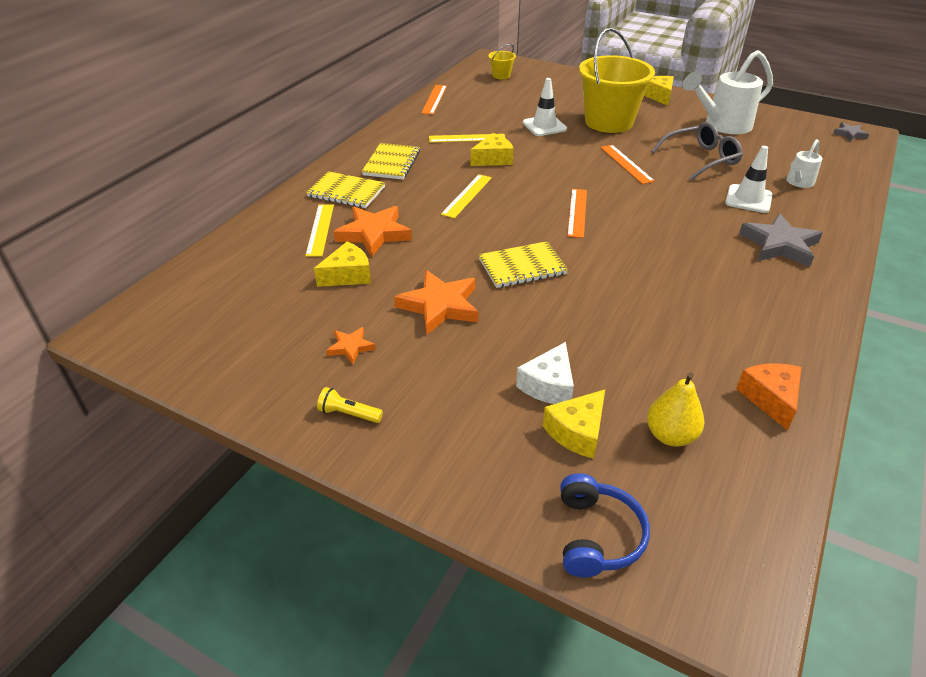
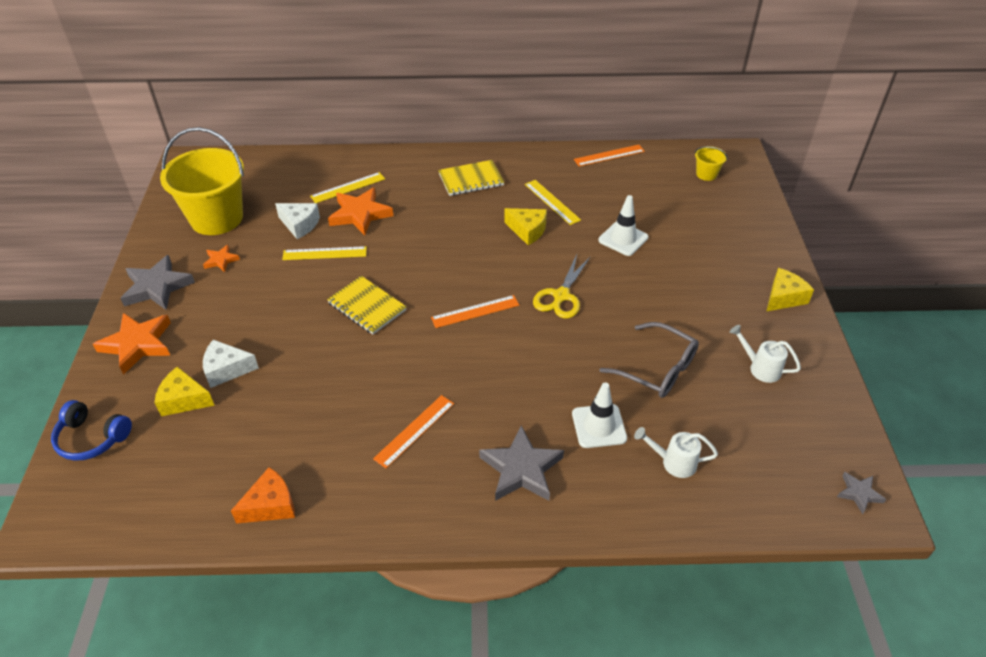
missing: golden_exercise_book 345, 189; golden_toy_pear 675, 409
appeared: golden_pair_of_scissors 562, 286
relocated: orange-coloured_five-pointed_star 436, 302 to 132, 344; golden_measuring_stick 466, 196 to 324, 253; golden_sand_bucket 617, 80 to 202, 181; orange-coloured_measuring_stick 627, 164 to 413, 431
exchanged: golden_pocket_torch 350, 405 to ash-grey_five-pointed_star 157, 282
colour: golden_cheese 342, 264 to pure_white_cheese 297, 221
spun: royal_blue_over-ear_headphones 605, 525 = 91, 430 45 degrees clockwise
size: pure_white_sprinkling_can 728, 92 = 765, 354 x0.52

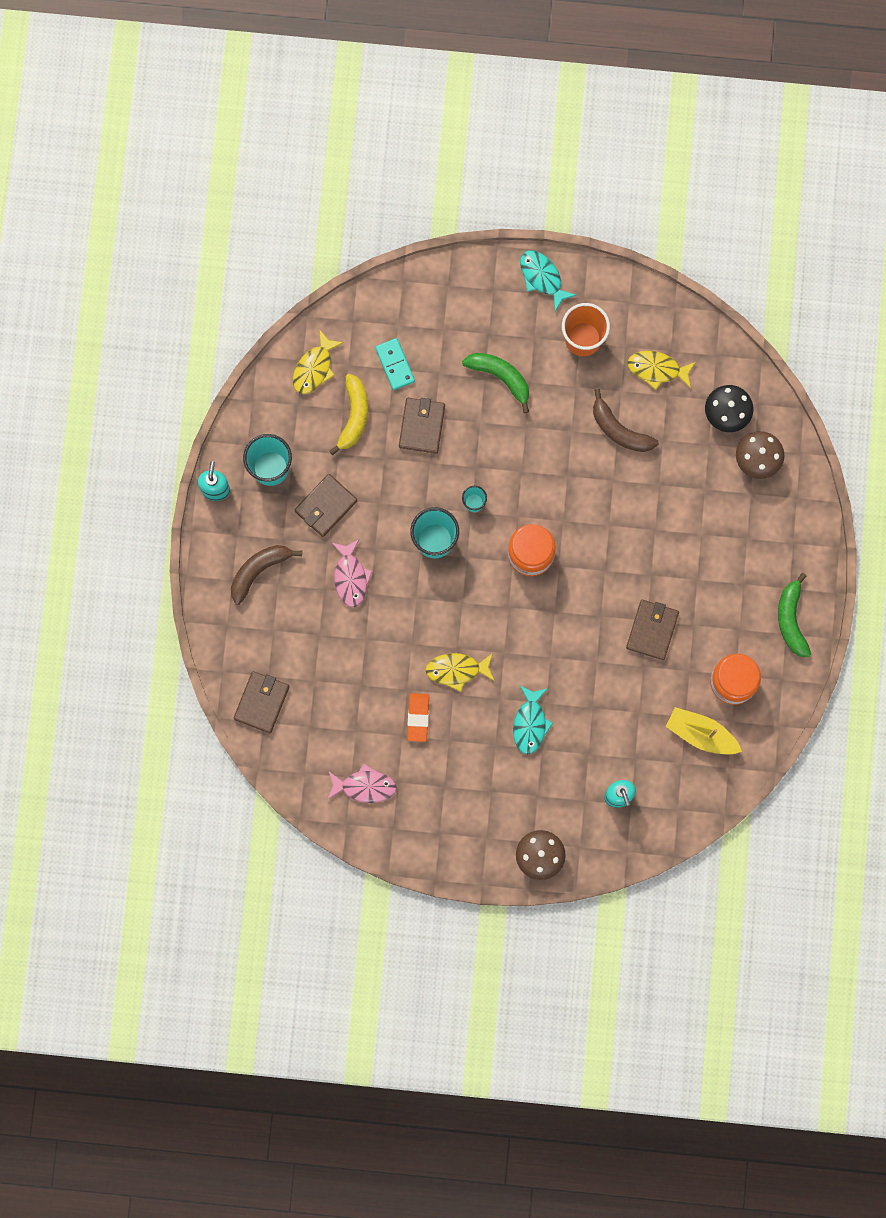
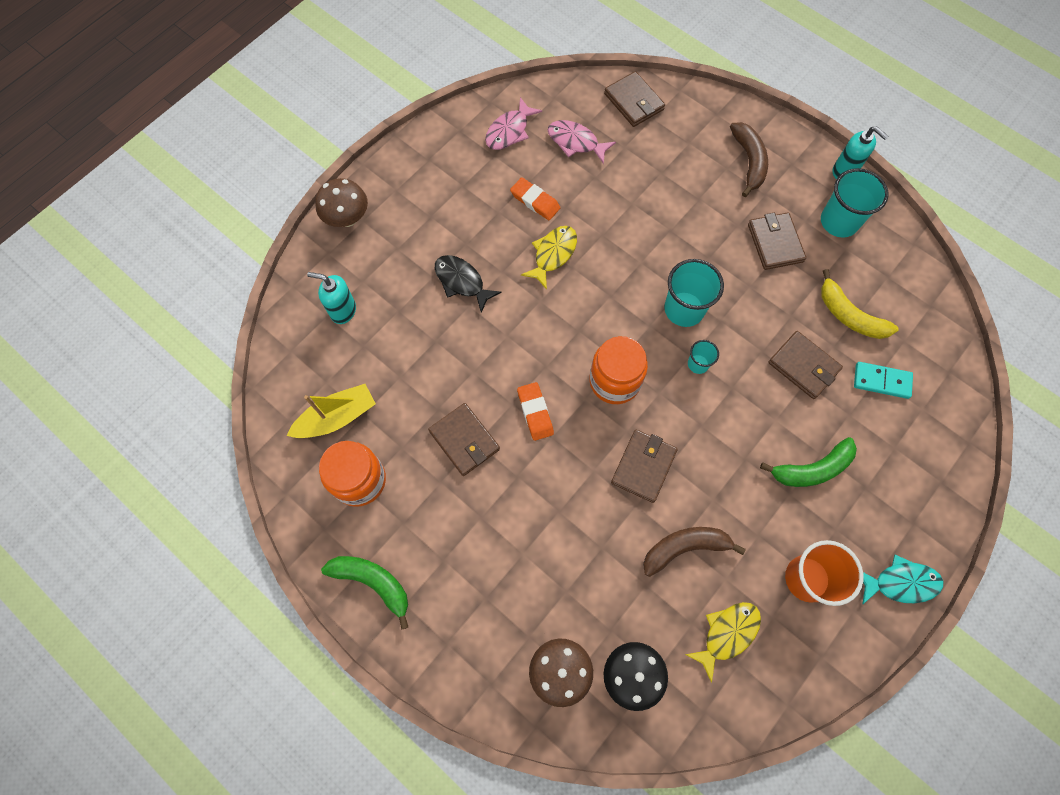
missing: golden_toy_fish 318, 361
appeared: orange-coloured_eraser 535, 411; russet_billfold 644, 466
relocated: rosy_toy_fish 352, 573 to 582, 142
colour: teal_toy_fish 533, 720 to black_toy_fish 468, 284

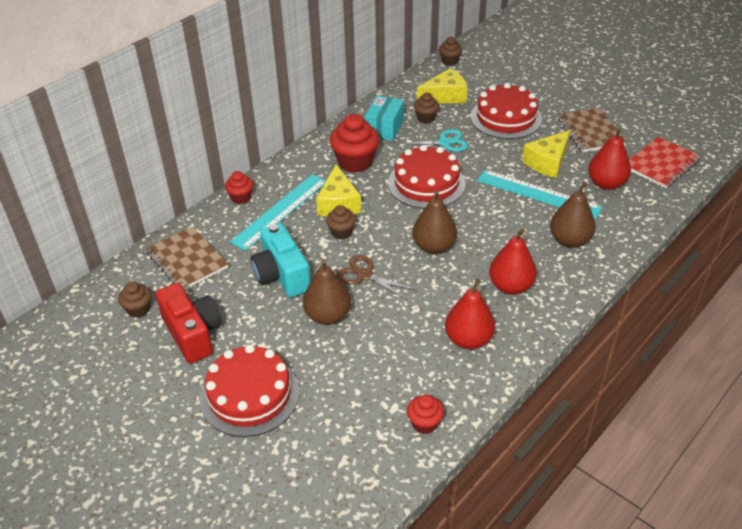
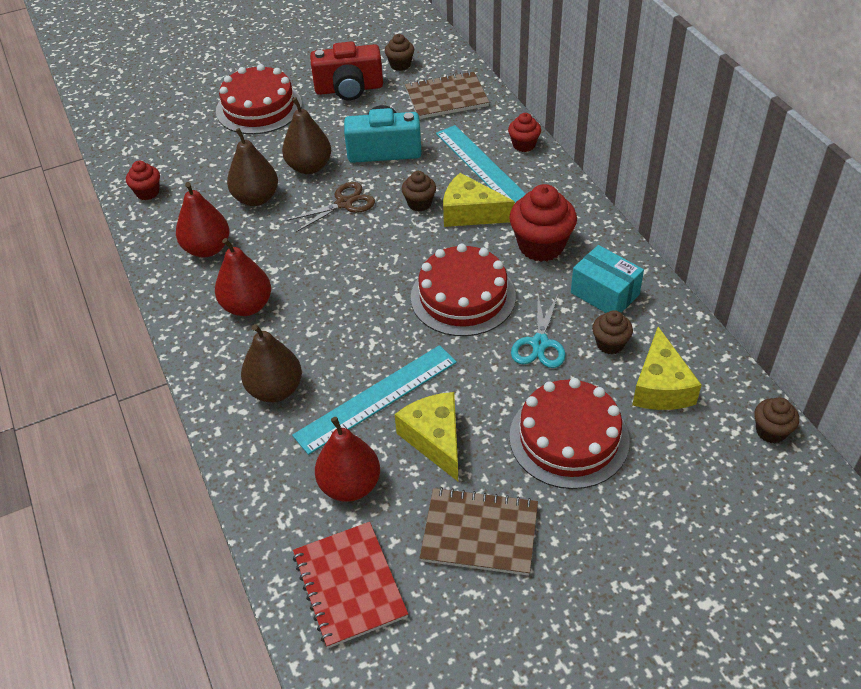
relocated: russet_toy_pear 434, 222 to 252, 167

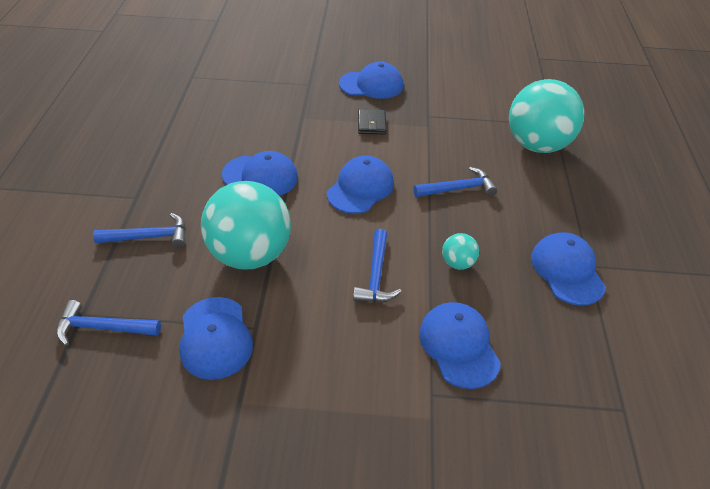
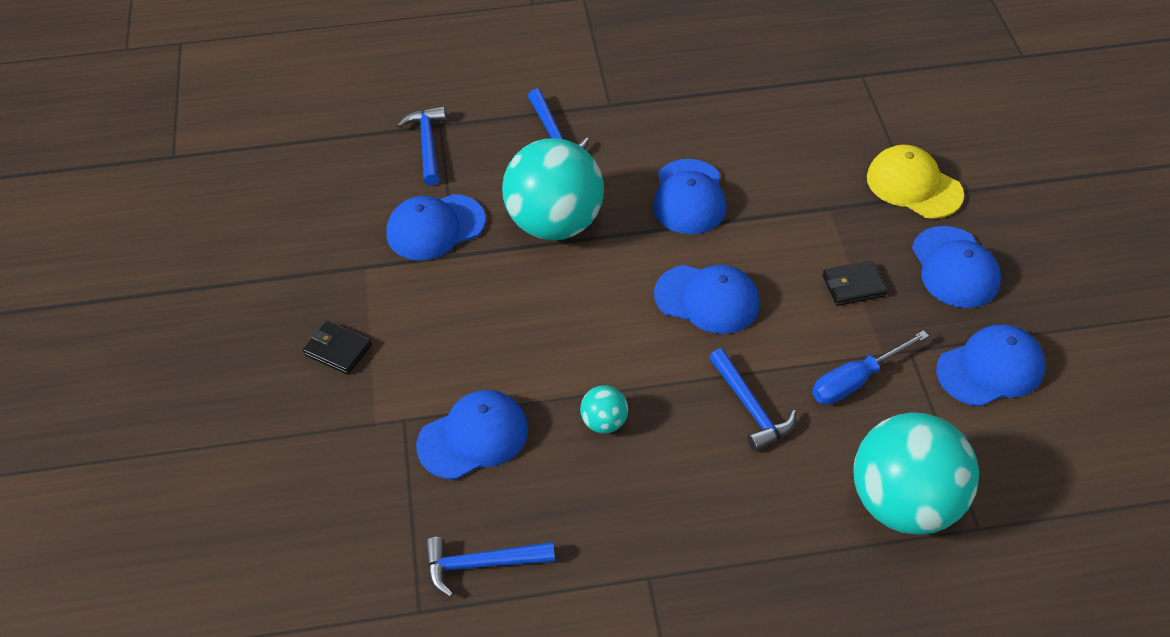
appeared: black_billfold 337, 347; royal_blue_hand_screwdriver 870, 367; golden_peaked_cap 915, 182
relocated: royal_blue_claw_hammer 377, 265 to 490, 567; royal_blue_peaked_cap 568, 269 to 990, 365

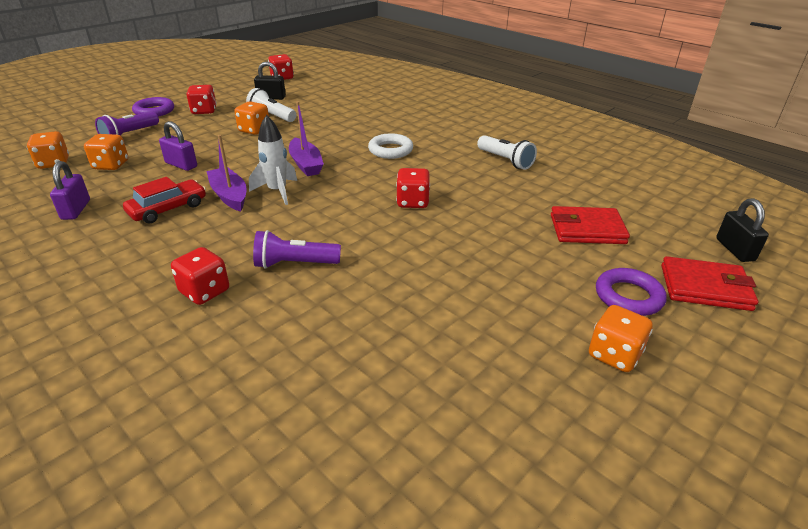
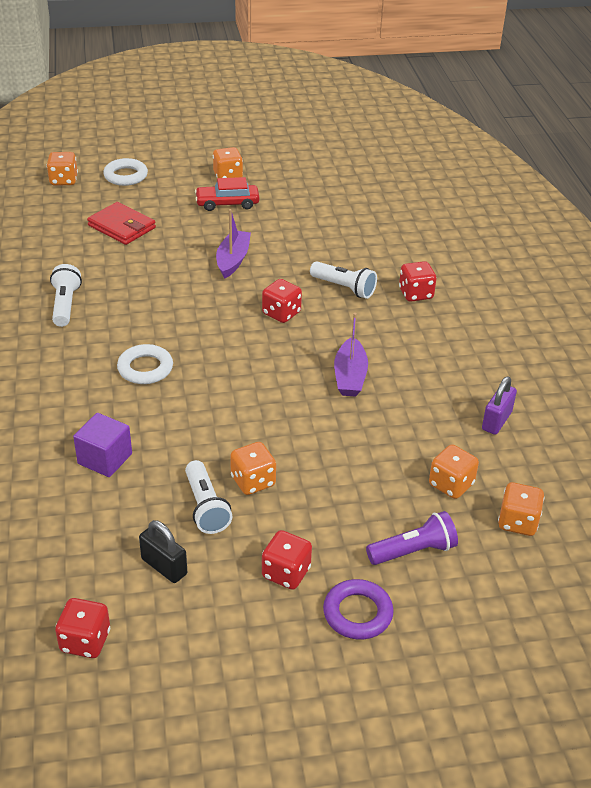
missing: violet_lock 178, 146; pure_white_spaceship 273, 160; violet_ring 631, 292
appeared: violet_solid_cube 102, 445
relocated: red_toy_car 164, 200 to 227, 194; violet_sailboat 306, 139 to 233, 244; red_dice 413, 188 to 282, 301
exchanged: red_billfold 710, 283 to pure_white_ring 125, 172; black_lock 742, 230 to orange-coloured_dice 62, 168
colour: violet_pocket_torch 297, 249 to pure_white_pocket_torch 343, 280

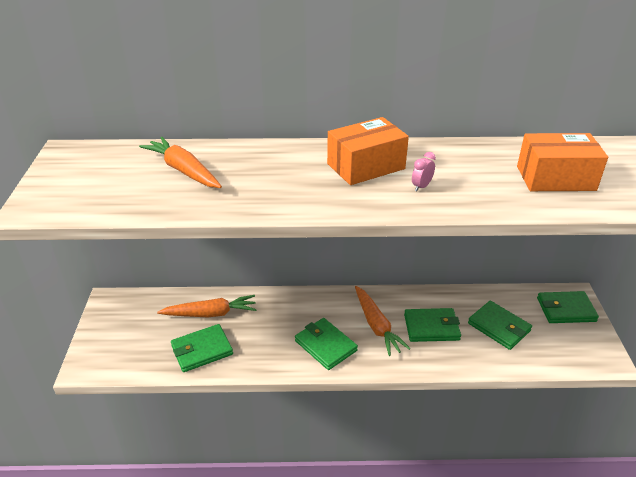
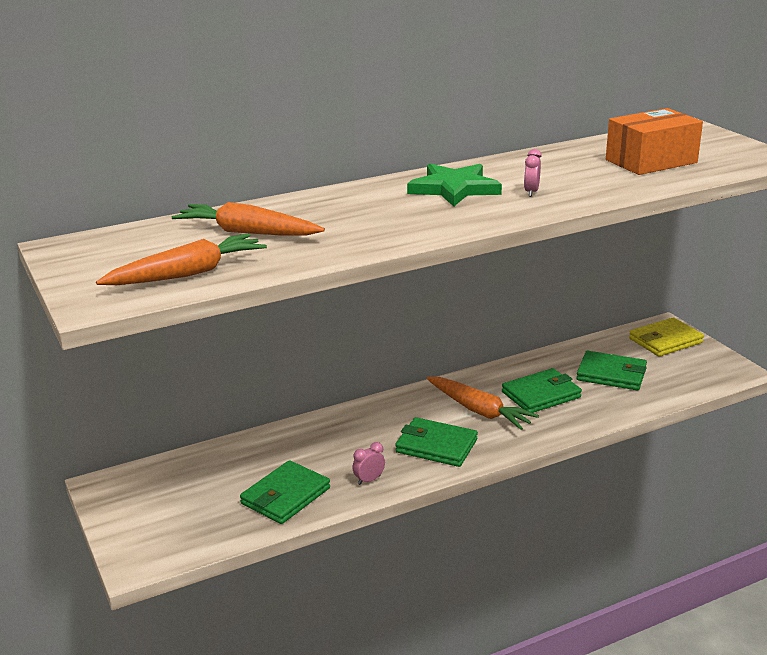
appeared: rosy_alarm_clock 368, 463
relocated: orange-coloured_carrot 207, 306 to 181, 259
exchanged: orange-coloured_parcel 368, 151 to green_five-pointed_star 454, 185
colour: green_billfold 568, 307 to golden_billfold 666, 337

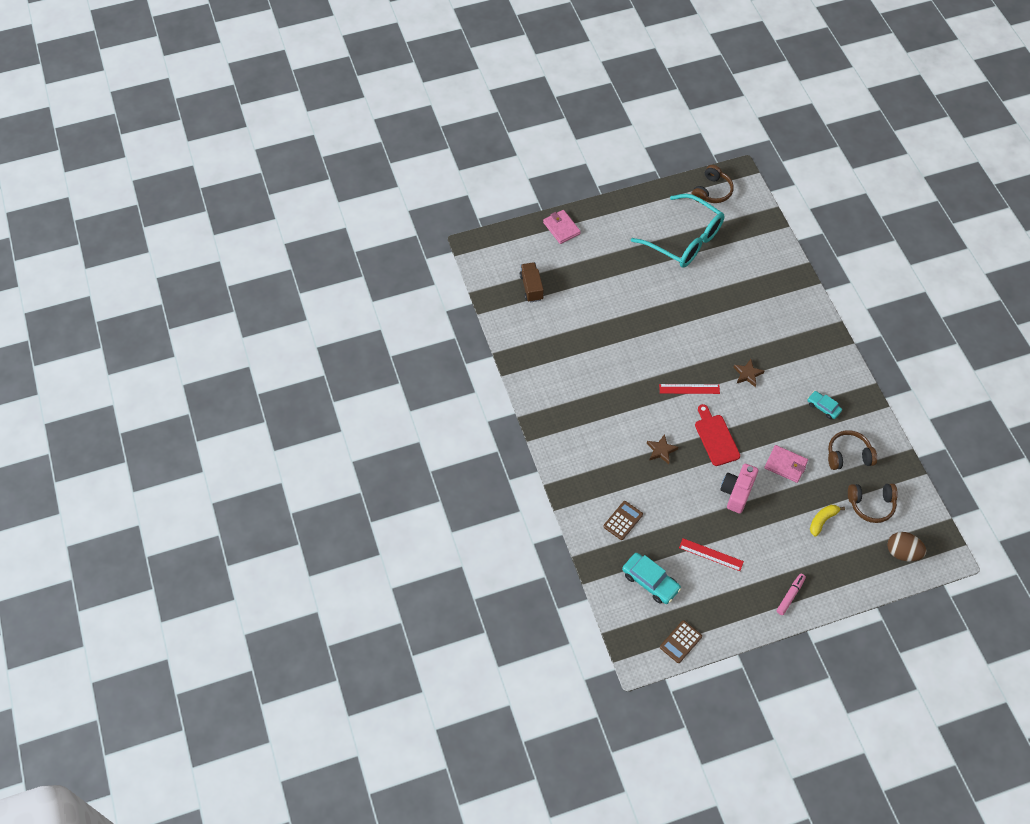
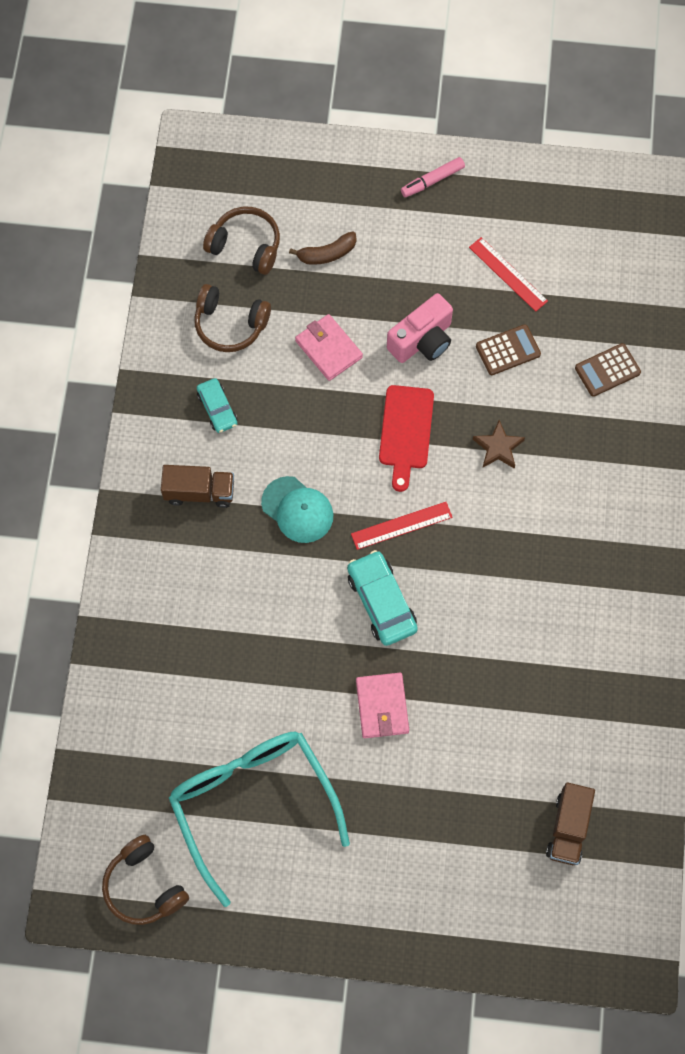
missing: russet_toy_egg 907, 546
appeared: russet_lorry 197, 486
relocated: rosy_billfold 562, 227 to 382, 705; teal_toy_car 651, 578 to 382, 598; russet_adding_machine 681, 641 to 508, 349
exchanged: russet_five-pointed_star 748, 373 to teal_peaked_cap 297, 509
colour: golden_banana_fruit 827, 520 to russet_banana_fruit 322, 248
spun: red_measuring_stick 689, 389 = 402, 526 45 degrees counterclockwise; russet_over-ear_headphones 713, 184 = 145, 880 90 degrees counterclockwise

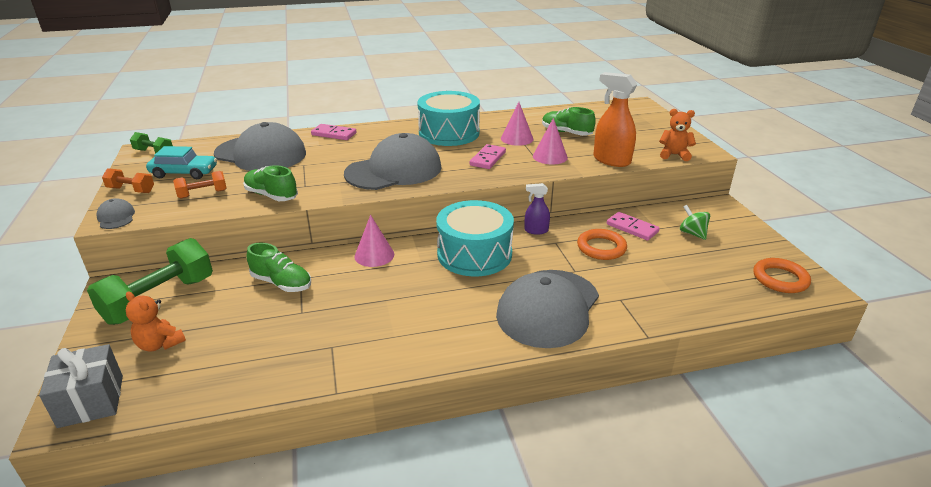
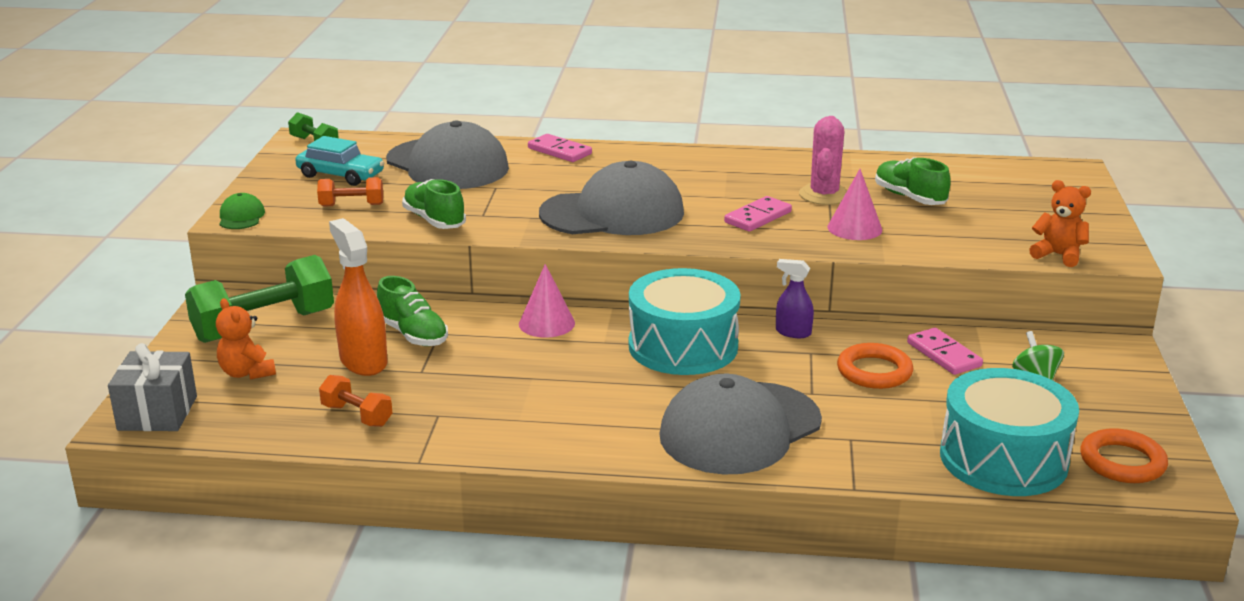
relocated: orange-coloured_free_weight 128, 180 to 355, 401; teal_snare_drum 448, 118 to 1009, 432; orange-coloured_sprayer 615, 119 to 358, 297
exchanged: rosy_solid_cone 517, 124 to rosy_prickly_plant 823, 160
colour: ash-grey_peaked_cap 116, 213 to green_peaked_cap 242, 211

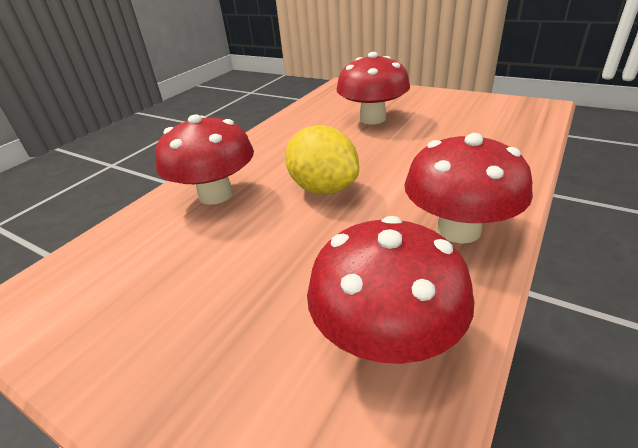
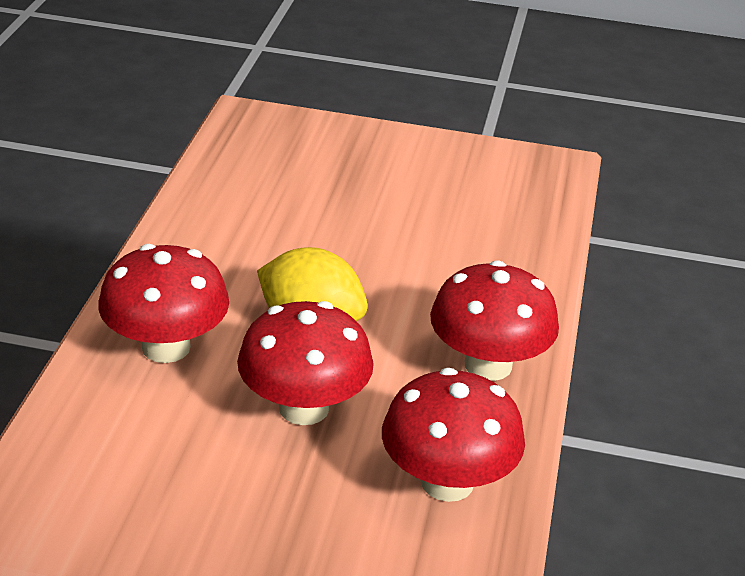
relocated: red_fungus 373, 88 to 305, 363

